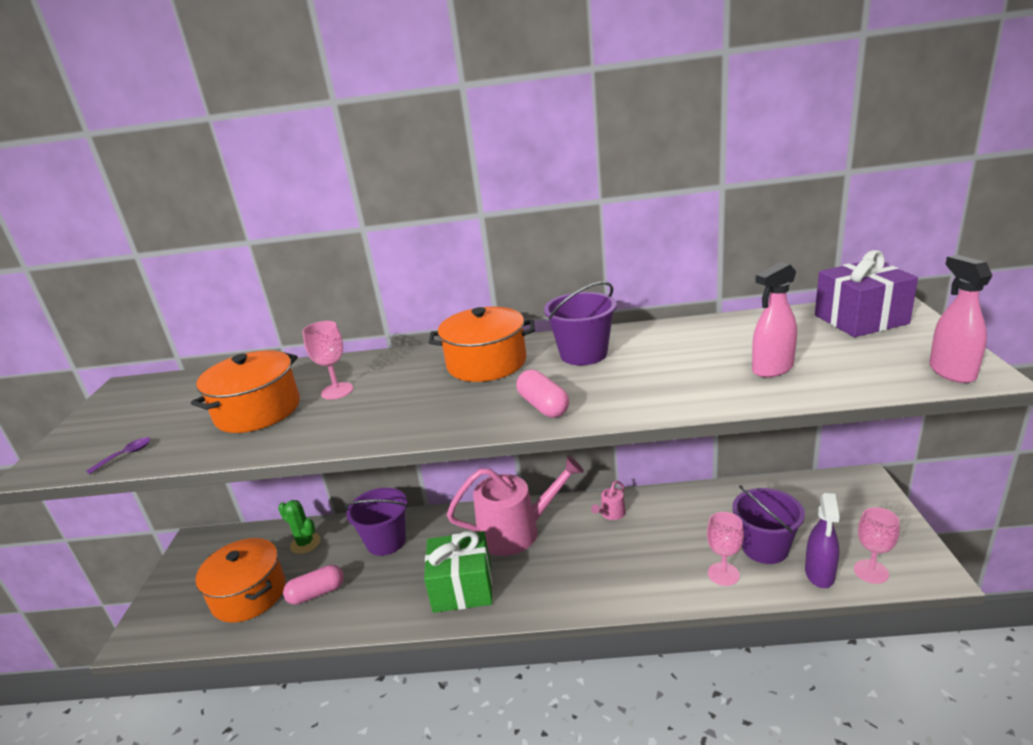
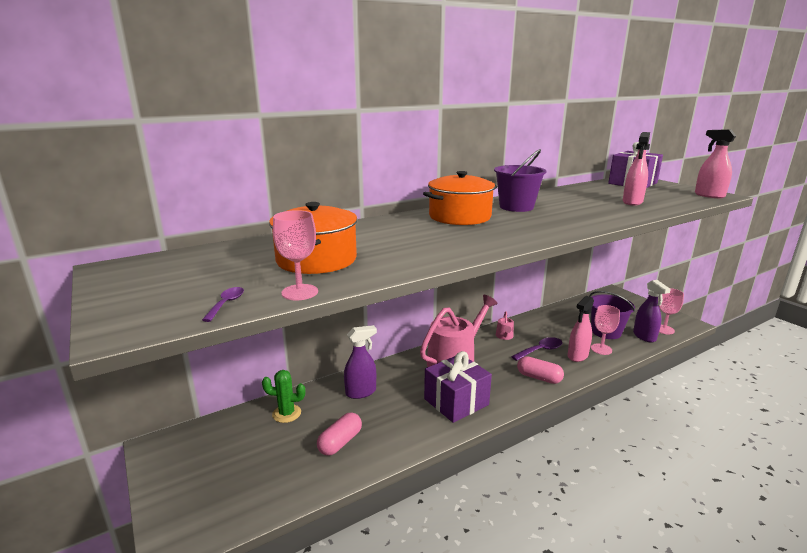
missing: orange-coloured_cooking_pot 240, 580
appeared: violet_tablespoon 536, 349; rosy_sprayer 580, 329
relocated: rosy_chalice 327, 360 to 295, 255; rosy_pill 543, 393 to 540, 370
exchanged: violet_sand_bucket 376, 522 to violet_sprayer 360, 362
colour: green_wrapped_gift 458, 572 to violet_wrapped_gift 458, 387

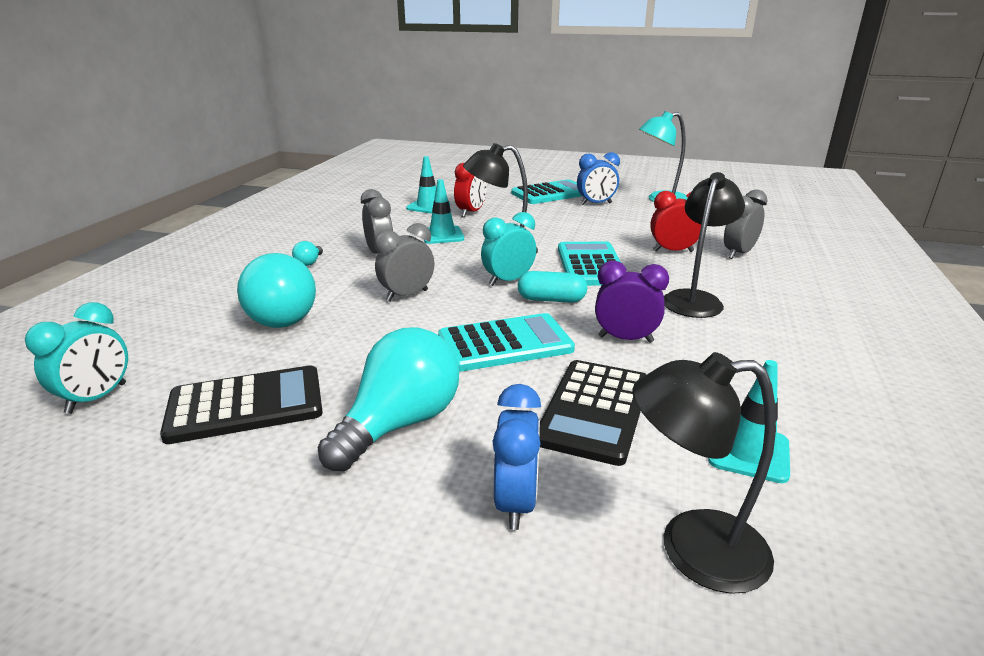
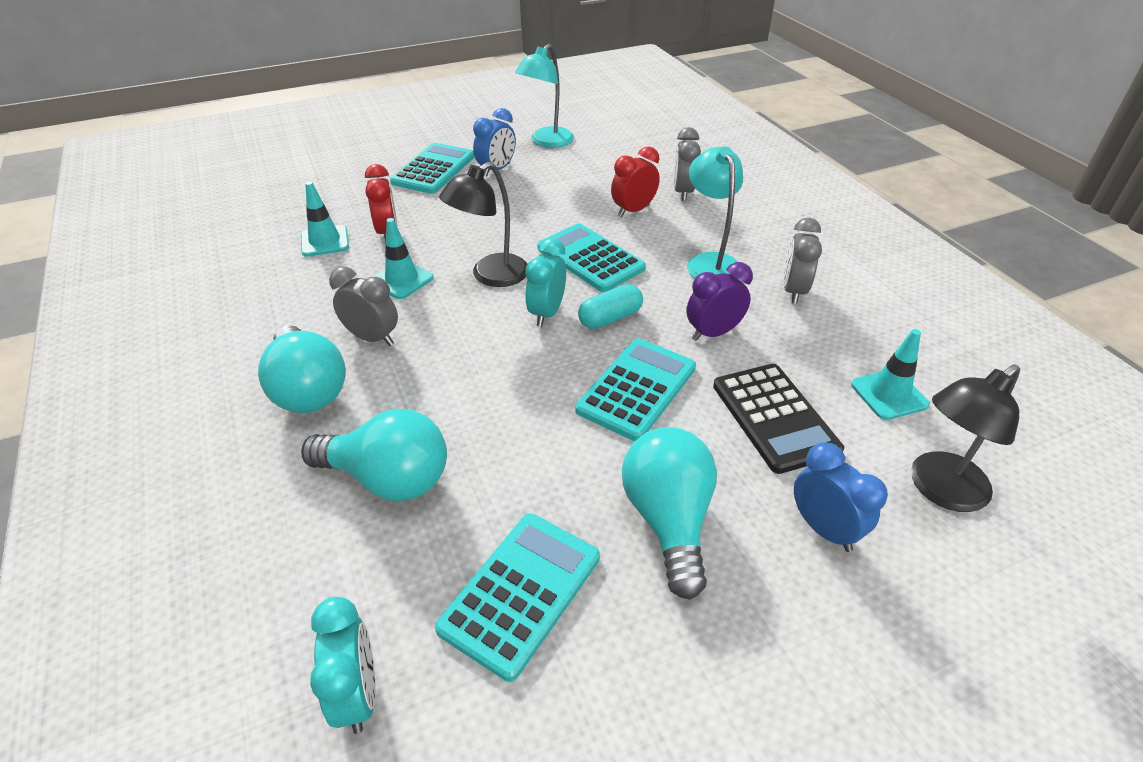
relocated: ash-grey_alarm_clock 404, 262 to 802, 261
colour: black_adding_machine 241, 404 to teal_adding_machine 517, 597; black_reading_lamp 704, 245 to teal_reading_lamp 715, 212
size: teal_light_bulb 307, 253 = 302, 369 x2.41

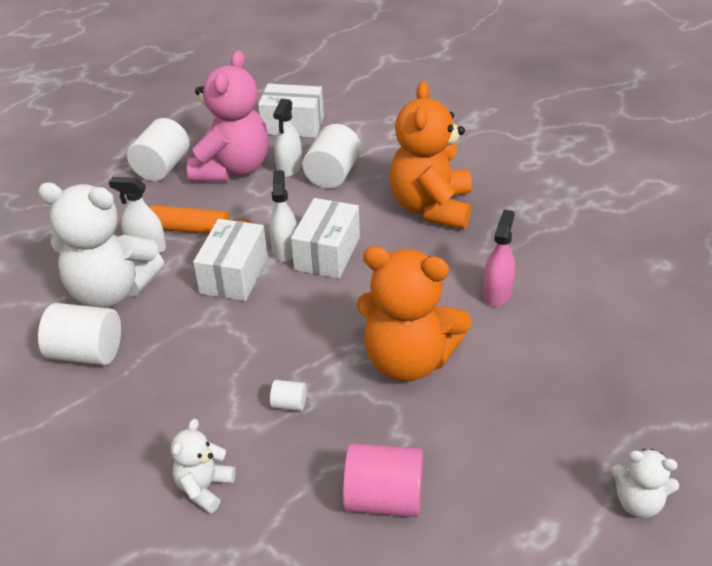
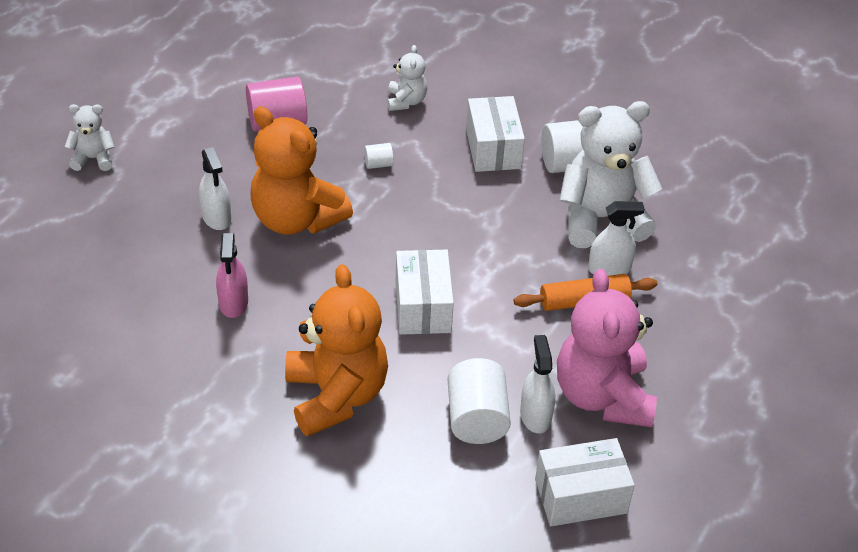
missing: pure_white_solid_cylinder 158, 149
relocated: pure_white_parcel 230, 260 to 495, 134; pure_white_sprayer 283, 216 to 215, 188
spun: orange-coloured_stuffed_bear 414, 314 = 301, 170 135 degrees counterclockwise

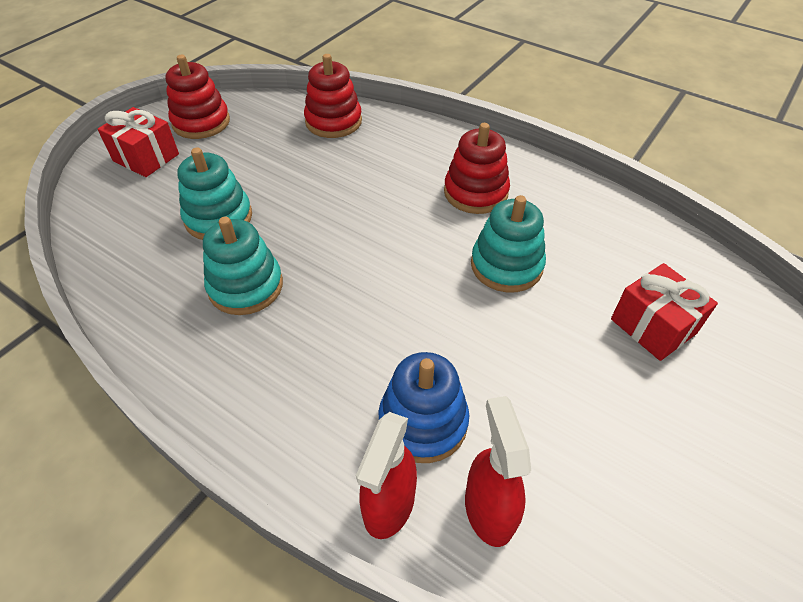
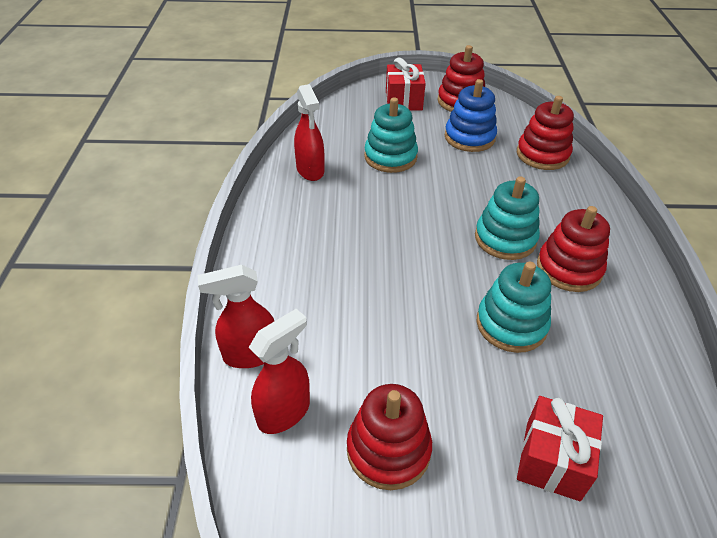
appeared: red_sprayer 309, 132; red_stacking_rings 389, 437
relocated: teal_stacking_rings 243, 266 to 507, 218; royal_blue_stacking_rings 423, 407 to 471, 115

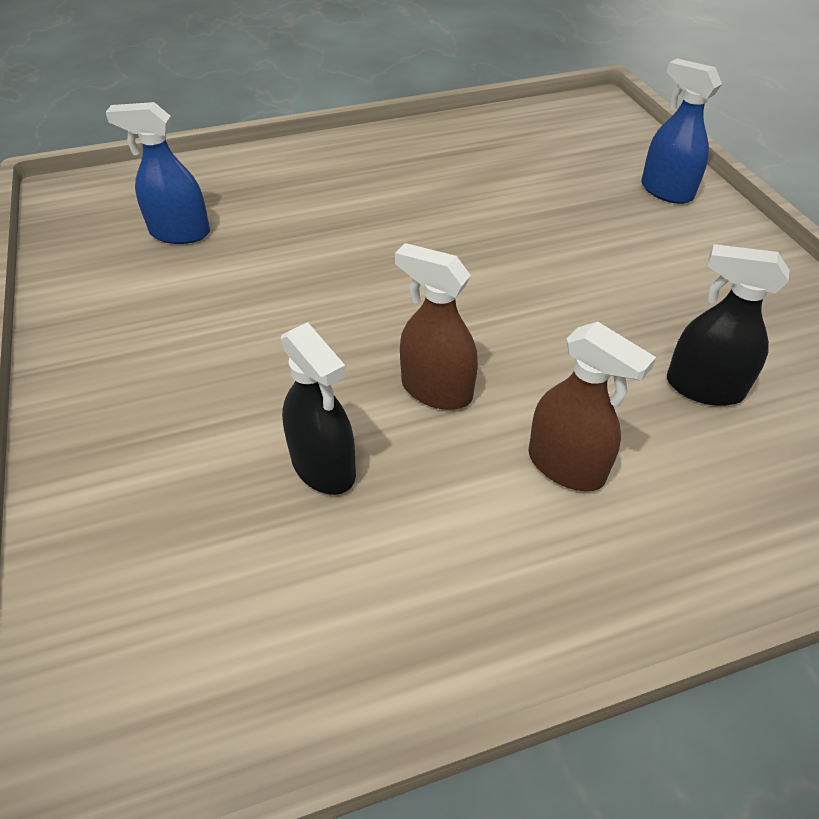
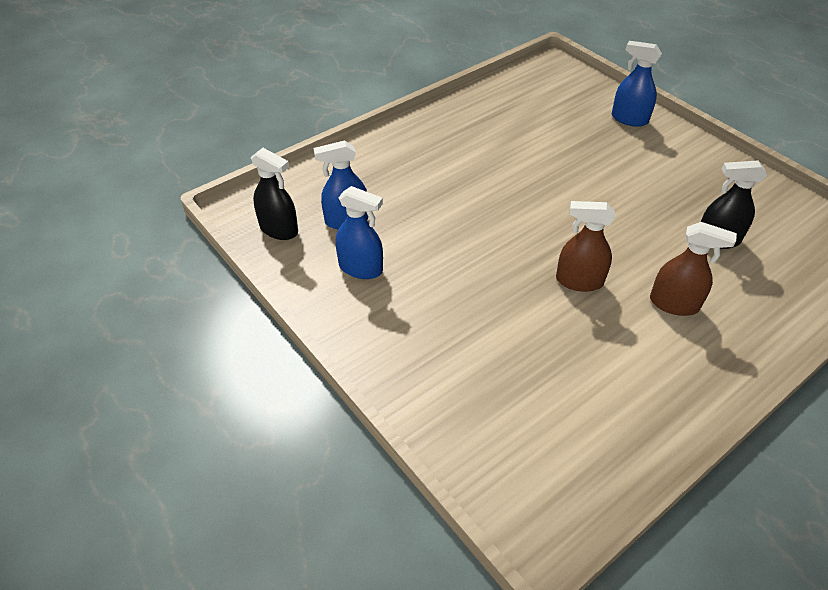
appeared: royal_blue_sprayer 359, 232
relocated: black_sprayer 318, 408 to 274, 194

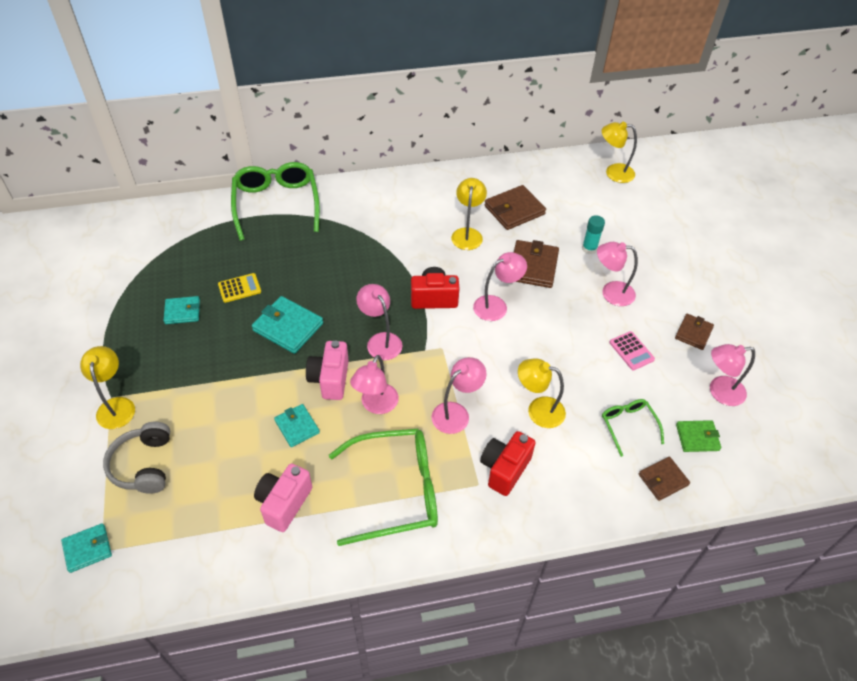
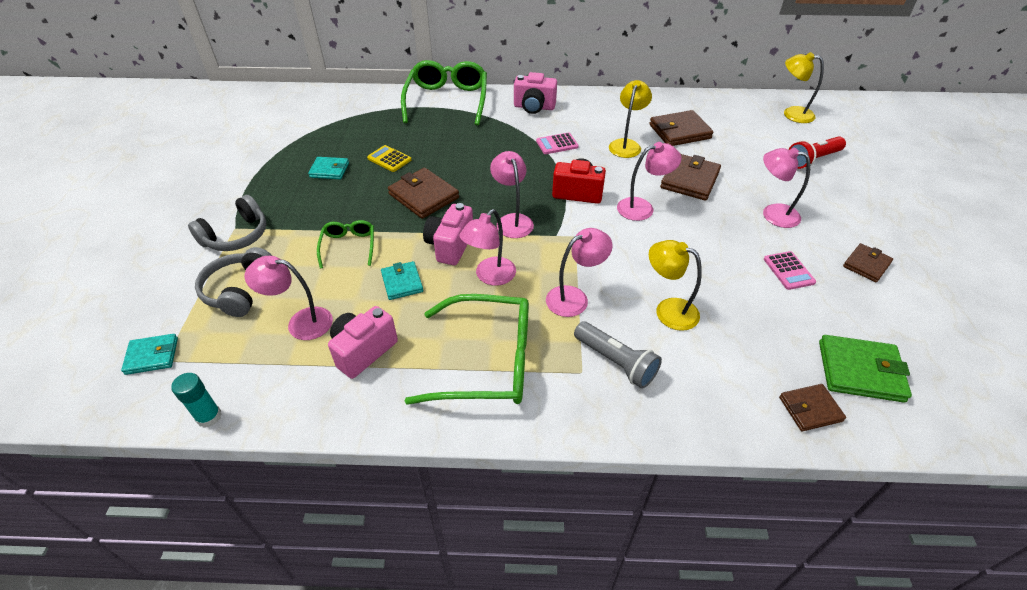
appeared: rosy_camera 535, 93; rosy_adding_machine 557, 143; red_pocket_torch 817, 152
relocated: teal_stick_of_glue 593, 234 to 196, 400; green_spectacles 633, 428 to 345, 244; rosy_reading_lamp 732, 375 to 288, 298
exchanged: golden_reading_lamp 107, 387 to ash-grey_over-ear_headphones 227, 223; red_camera 508, 463 to ash-grey_pocket_torch 618, 355
colour: teal_billfold 287, 325 to russet_billfold 423, 193
spun: golden_adding_machine 239, 288 = 389, 158 135 degrees counterclockwise
size: green_billfold 698, 436 = 865, 369 x1.60

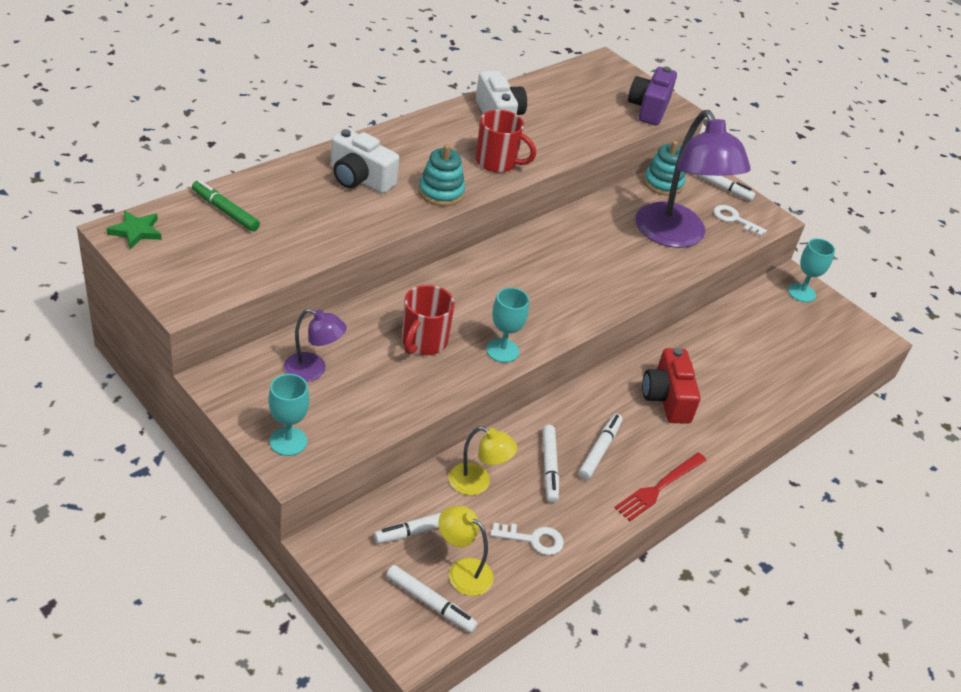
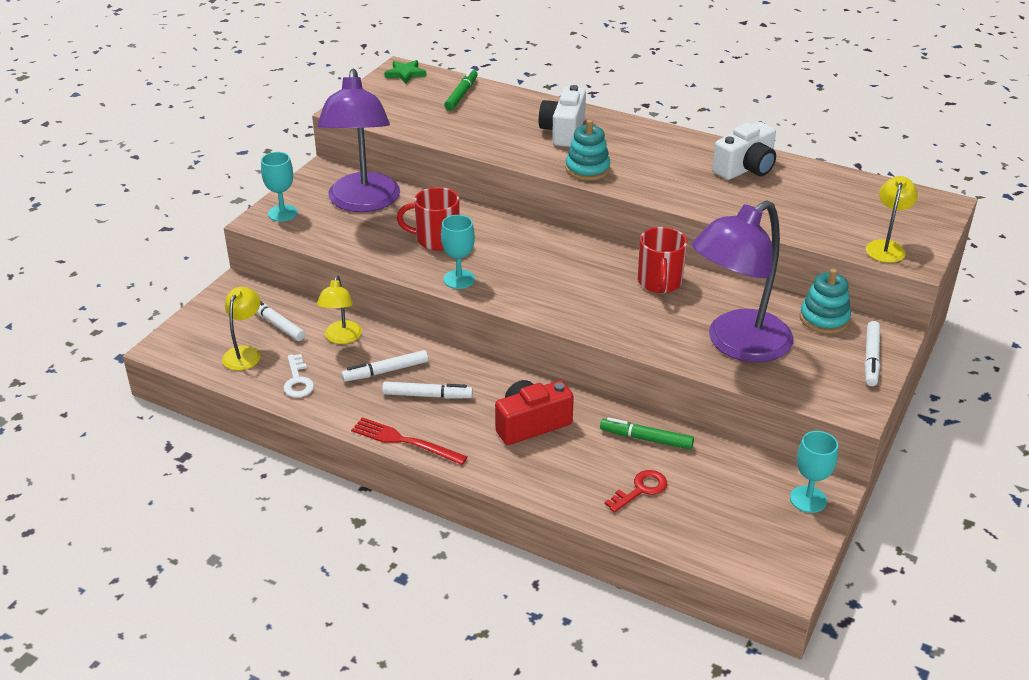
missing: pure_white_marker 432, 599; pure_white_key 740, 220
appeared: green_marker 647, 433; red_key 636, 491
relocated: red_coffee_mug 506, 141 to 662, 260
exchanged: violet_camera 652, 96 to golden_reading_lamp 892, 219
size: violet_reading_lamp 315, 345 = 358, 140 x2.09

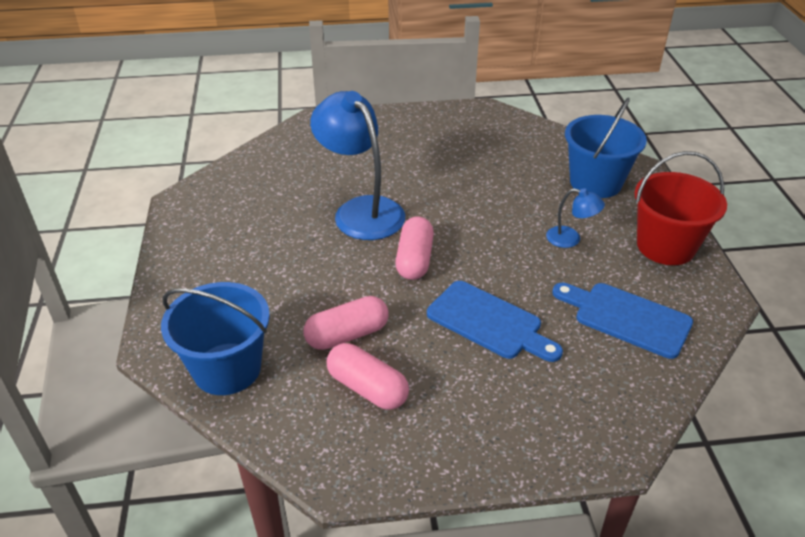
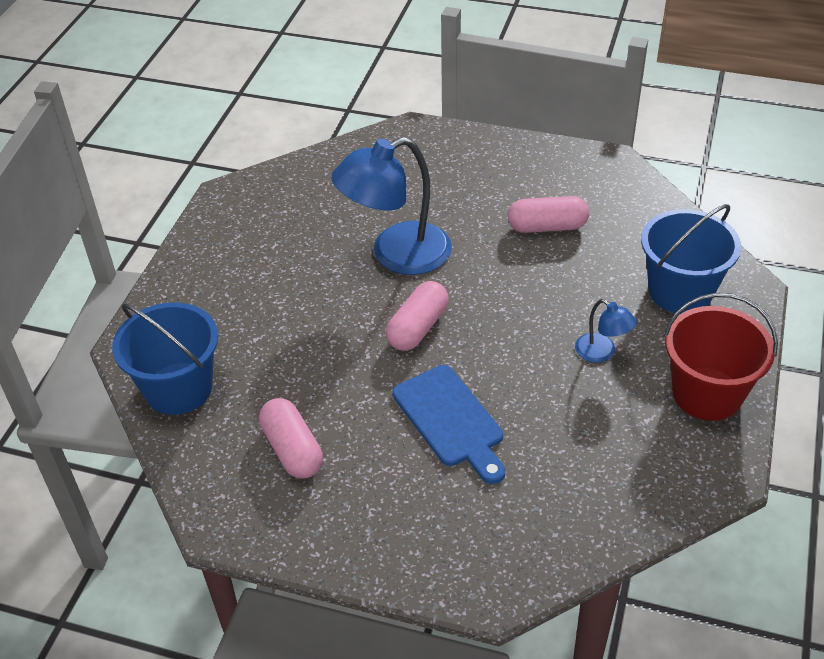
missing: royal_blue_cutting_board 622, 321
relocated: rosy_pill 345, 323 to 548, 214
spun: royal_blue_reading_lamp 357, 165 = 391, 206 105 degrees counterclockwise

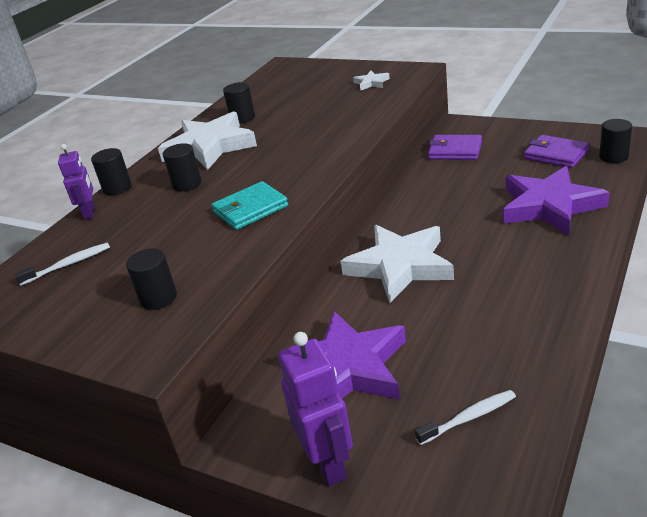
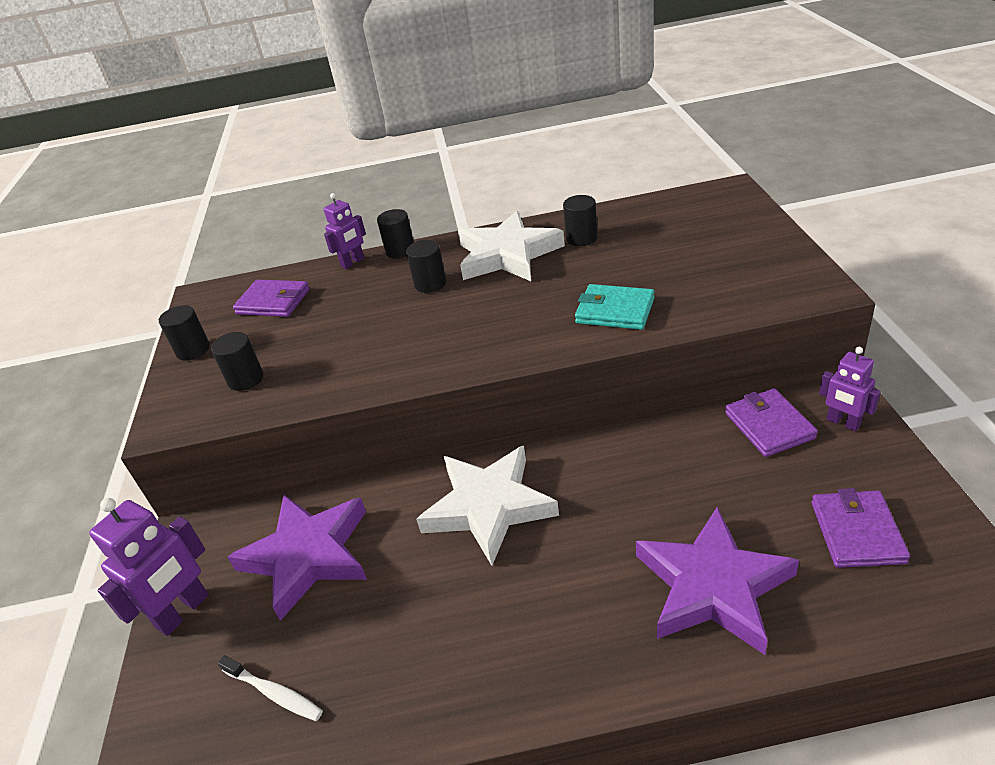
missing: pure_white_five-pointed_star 371, 81
appeared: violet_toy_robot 850, 389
relocated: teal_billfold 249, 205 to 615, 307; black_solid_cylinder 615, 141 to 184, 333
exchanged: pure_white_dental_brush 62, 264 to violet_billfold 271, 298

